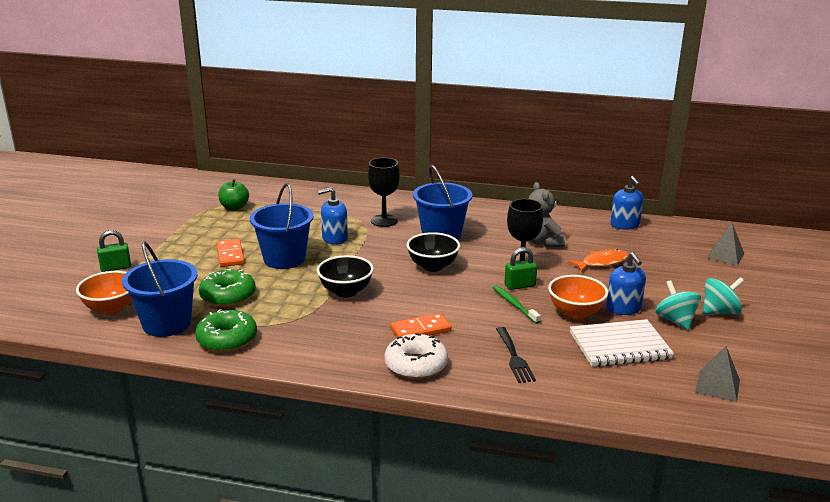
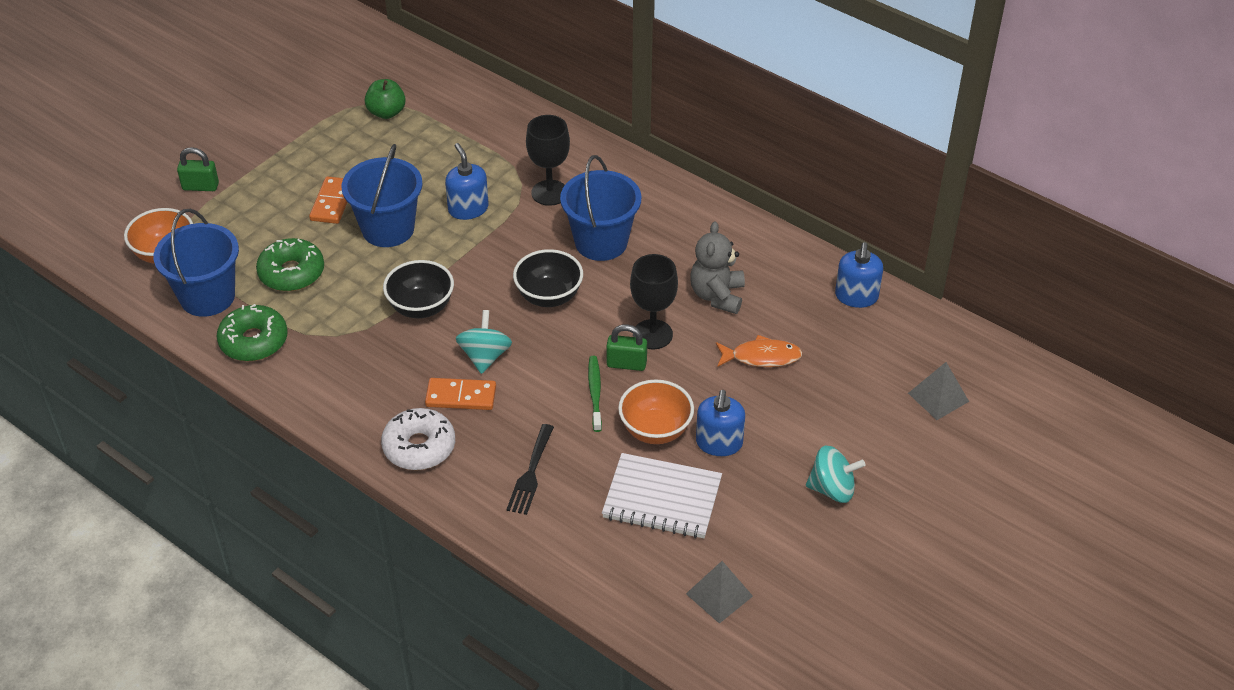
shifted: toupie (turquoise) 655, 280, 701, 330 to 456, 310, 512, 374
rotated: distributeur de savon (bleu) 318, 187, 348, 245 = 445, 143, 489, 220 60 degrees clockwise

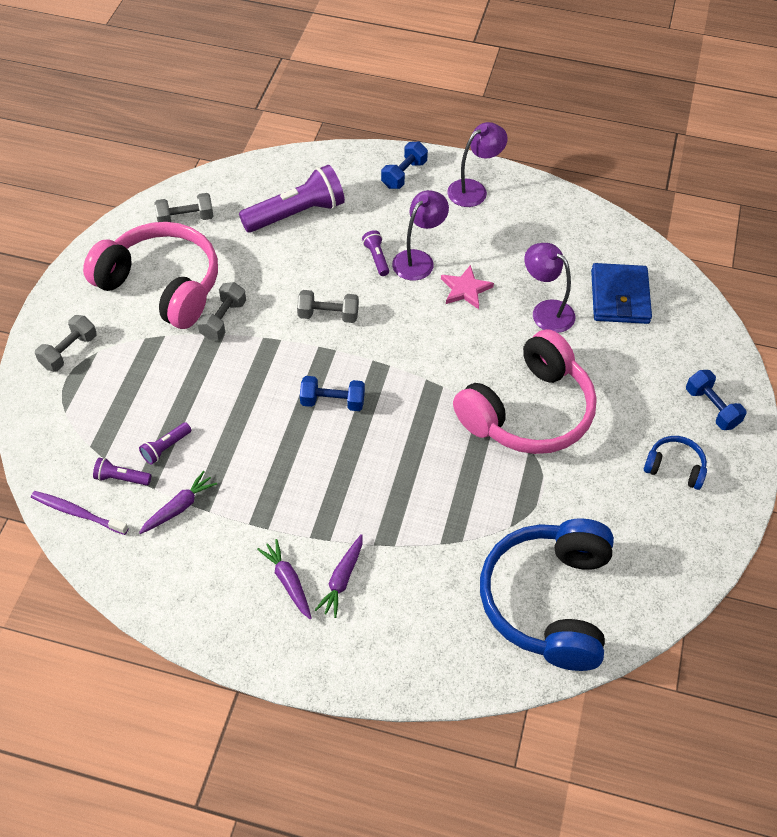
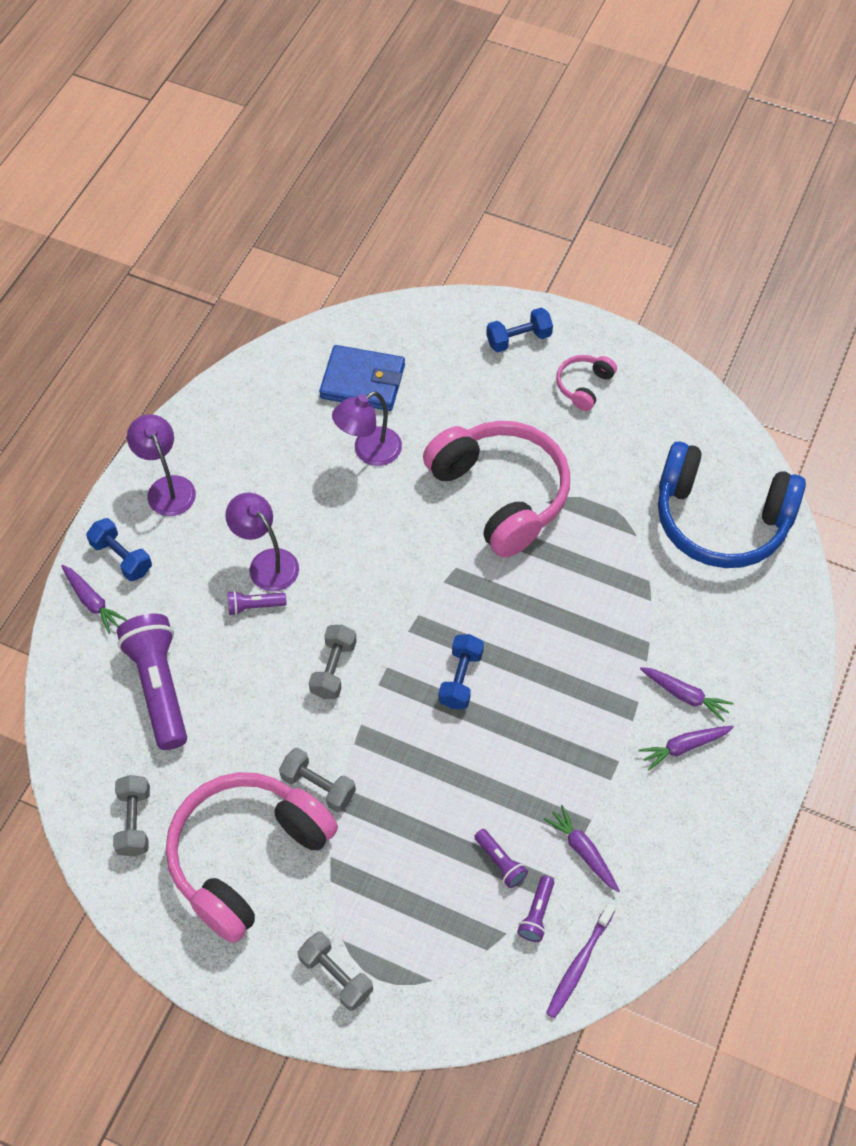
gone: étoile (rose) 441, 265, 494, 309
new: carotte (violet) 61, 565, 127, 634
repainted: casque audio (bleu) 644, 436, 707, 490 to casque audio (rose) 556, 355, 617, 411

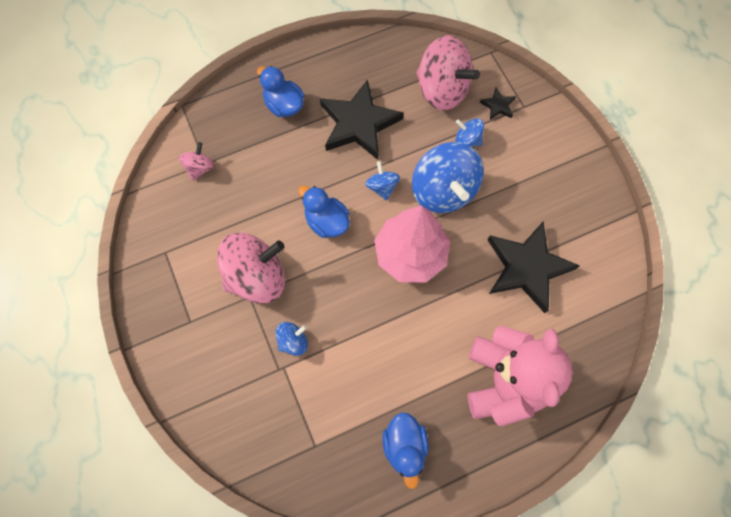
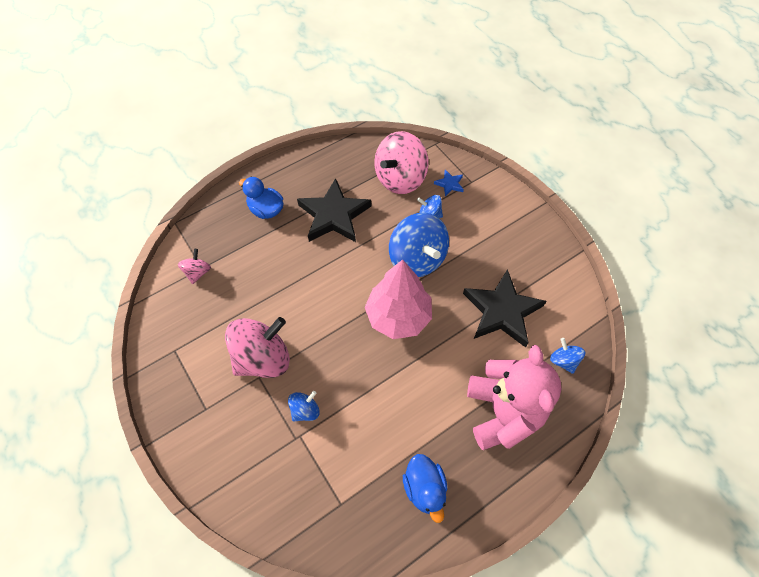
gone: canard (bleu) 298, 186, 350, 238
shifted: toupie (bleu) 365, 161, 400, 201 to 550, 338, 585, 374
repainted: étoile (noir) 480, 88, 516, 120 to étoile (bleu) 434, 170, 464, 196
rotated: toupie (rose) 416, 35, 480, 111 = 374, 131, 429, 194 105 degrees clockwise

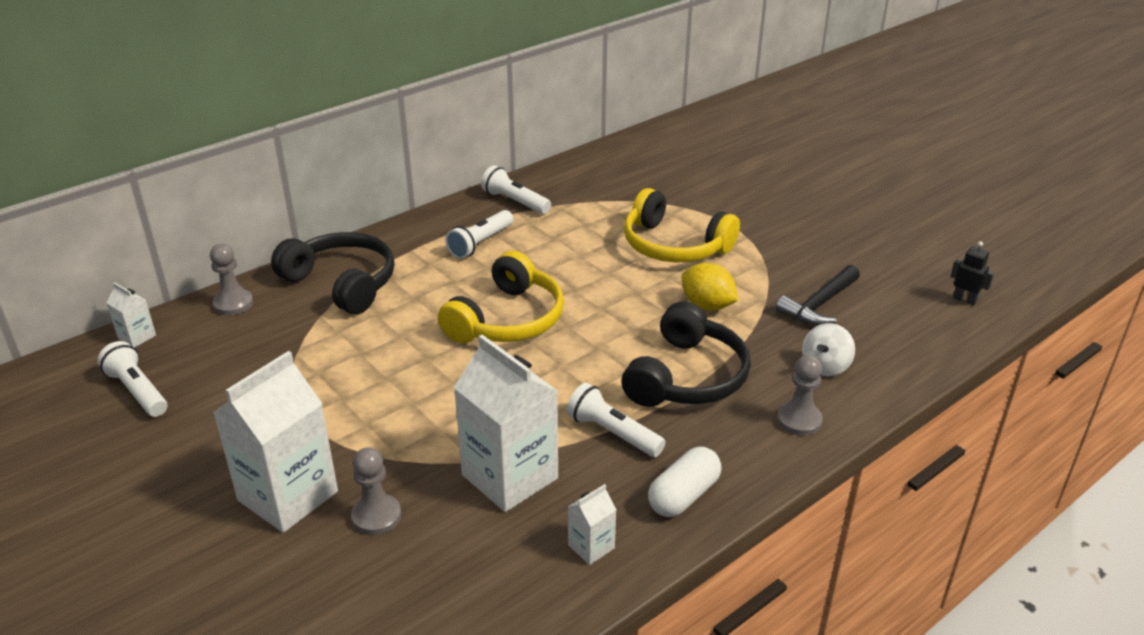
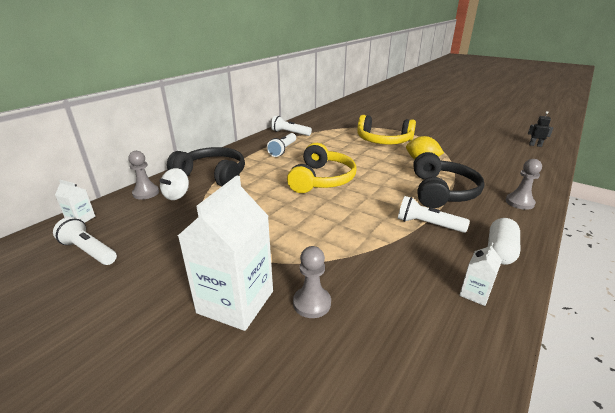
gone: brique de lait (blanc) 454, 335, 558, 512; marteau (noir) 776, 265, 860, 326
shifted: toupie (blanc) 802, 323, 855, 376 to 159, 168, 189, 200

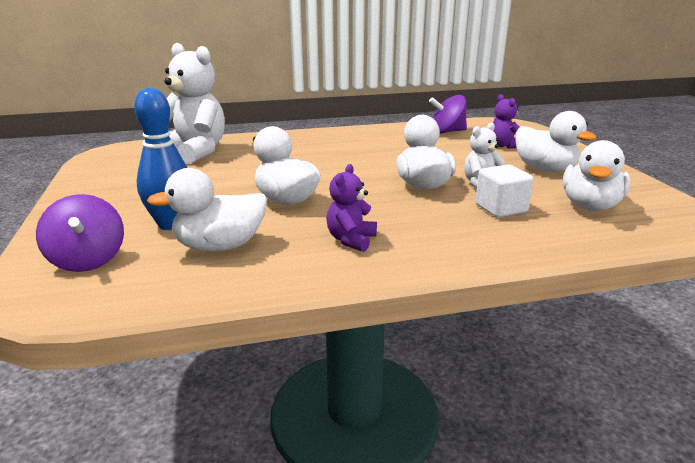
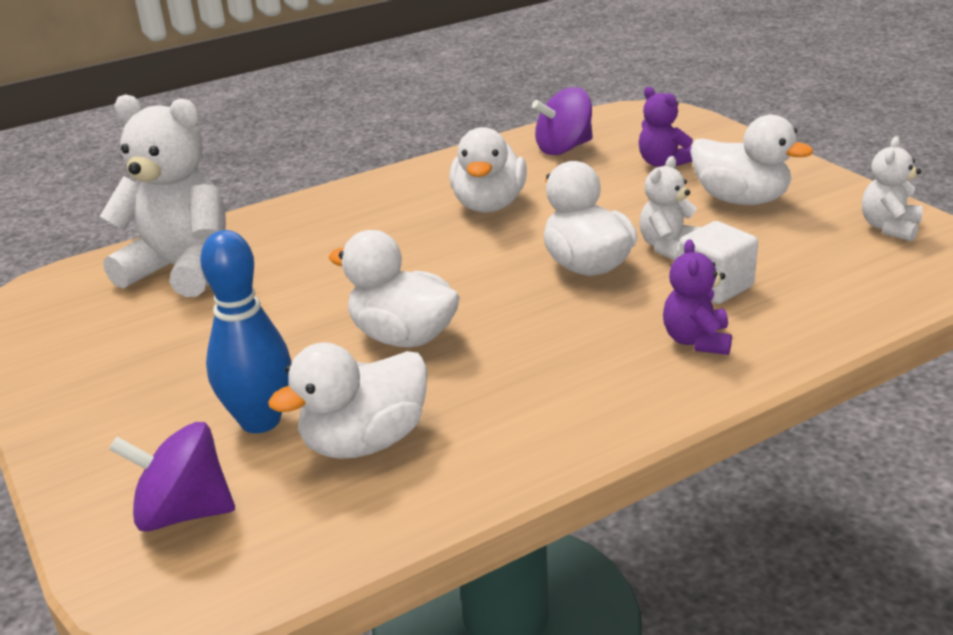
new: ours en peluche (blanc) 862, 137, 922, 241
shifted: ours en peluche (violet) 326, 164, 377, 252 to 663, 239, 732, 355; canard (blanc) 563, 140, 631, 211 to 449, 127, 527, 213
rotated: toupie (violet) 36, 194, 124, 272 = 109, 422, 235, 532 135 degrees clockwise

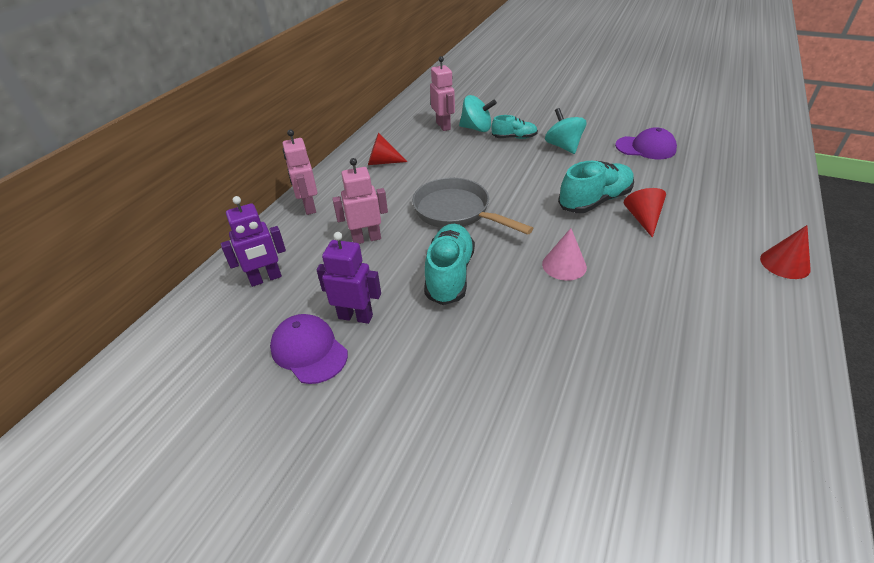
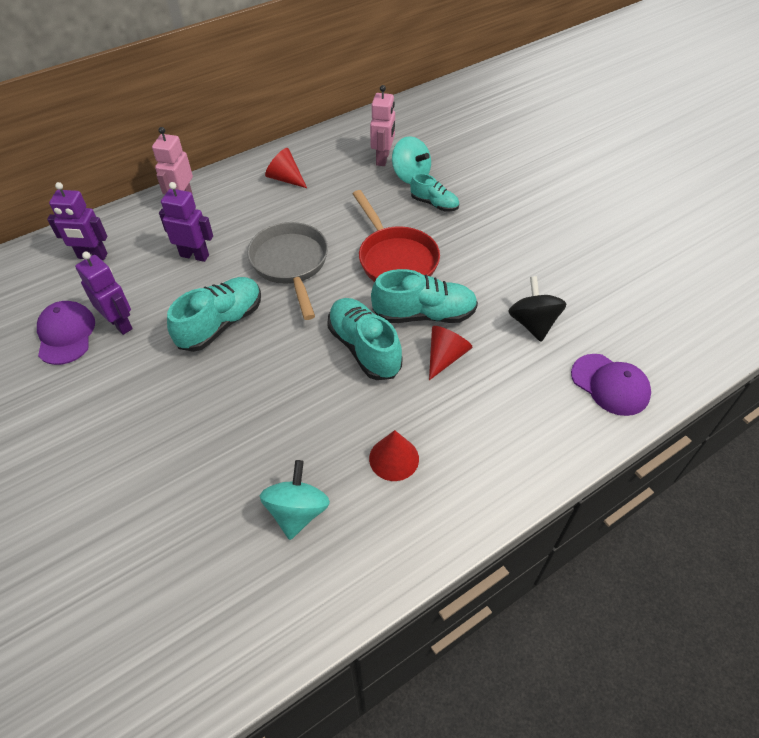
gone: cône (rose) 542, 228, 587, 281
new: chaussure (turquoise) 327, 298, 403, 380; poêle (rouge) 353, 190, 440, 282; toupie (noir) 508, 276, 566, 342
shifted: toupie (turquoise) 545, 108, 586, 154 to 260, 460, 330, 540; casquette (violet) 615, 127, 677, 159 to 571, 354, 651, 416; cône (rouge) 760, 225, 811, 279 to 369, 430, 419, 481
repainted: robot (rose) 332, 158, 388, 244 to robot (violet) 159, 182, 213, 262

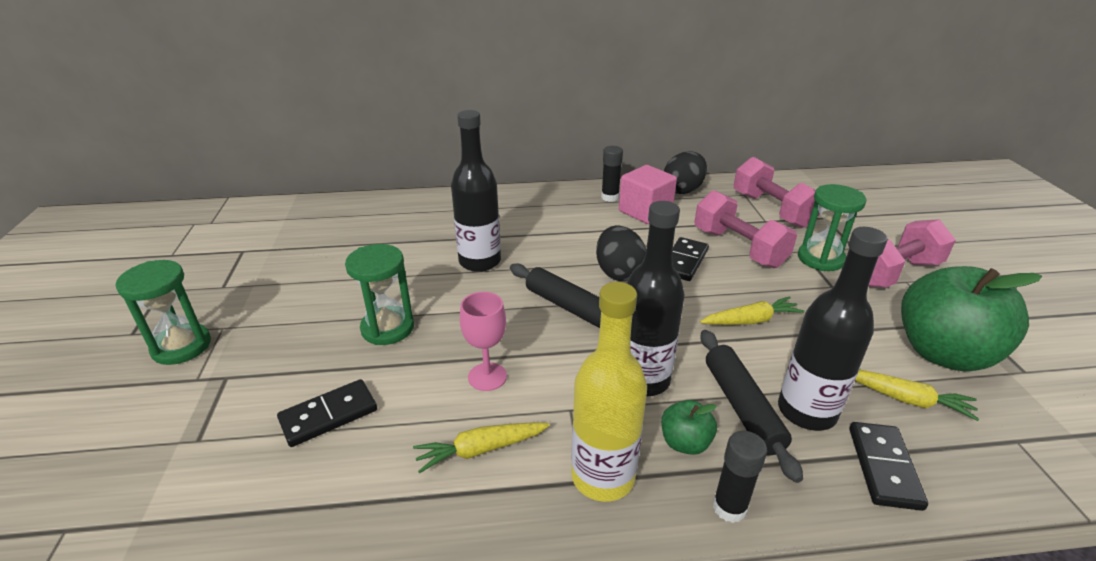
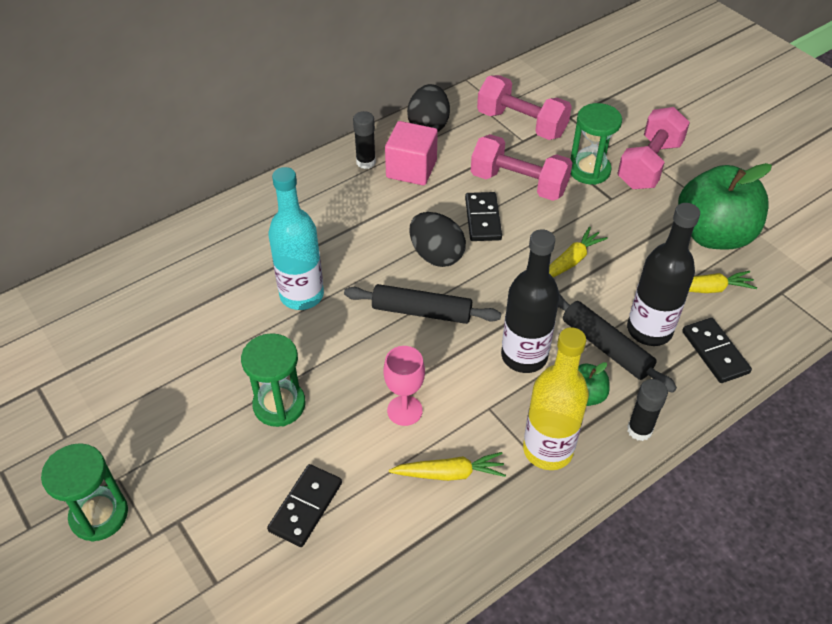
repainted: bouteille (noir) 451, 110, 501, 272 to bouteille (turquoise) 268, 167, 324, 310
rotated: carotte (jaune) 413, 422, 550, 473 = 389, 452, 506, 481 135 degrees counterclockwise

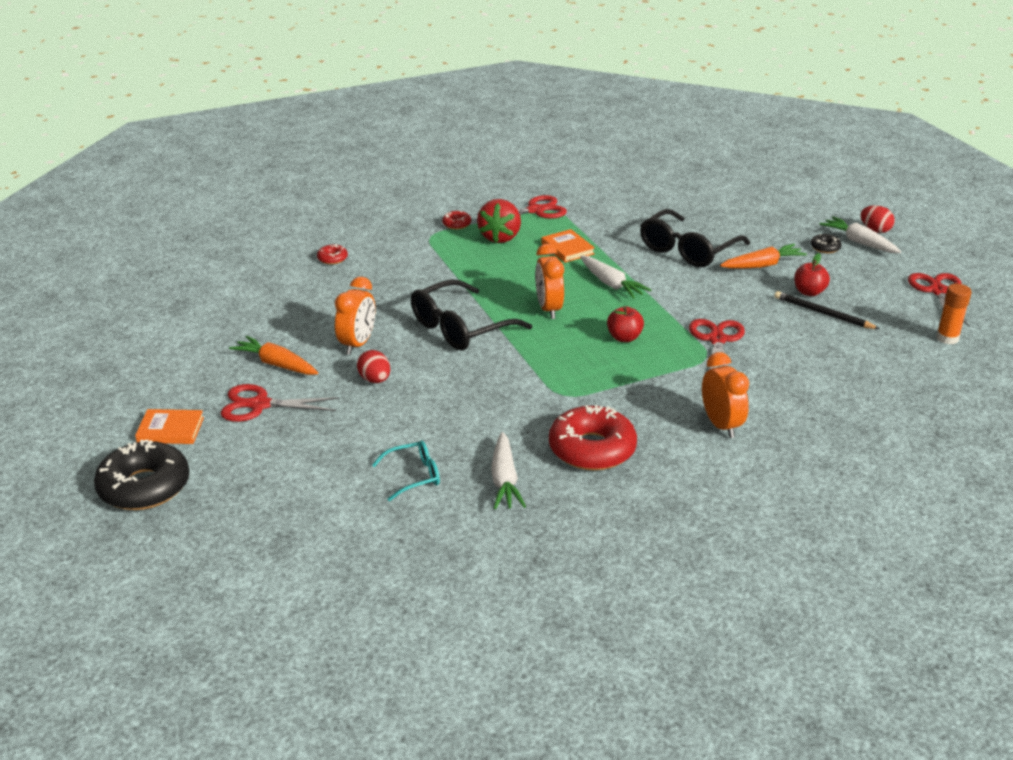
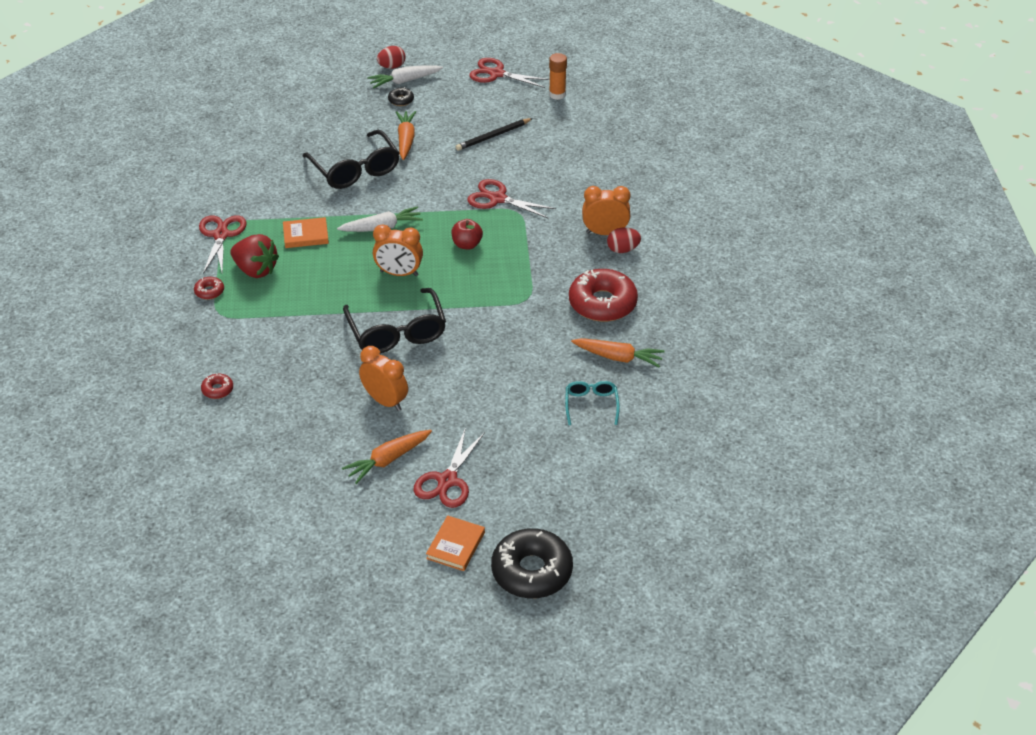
gone: pomme (rouge) 794, 253, 830, 296
shifted: œuf (rouge) 357, 350, 390, 383 to 607, 227, 641, 253
repainted: carotte (blanc) 491, 432, 526, 509 to carotte (orange) 571, 338, 665, 368

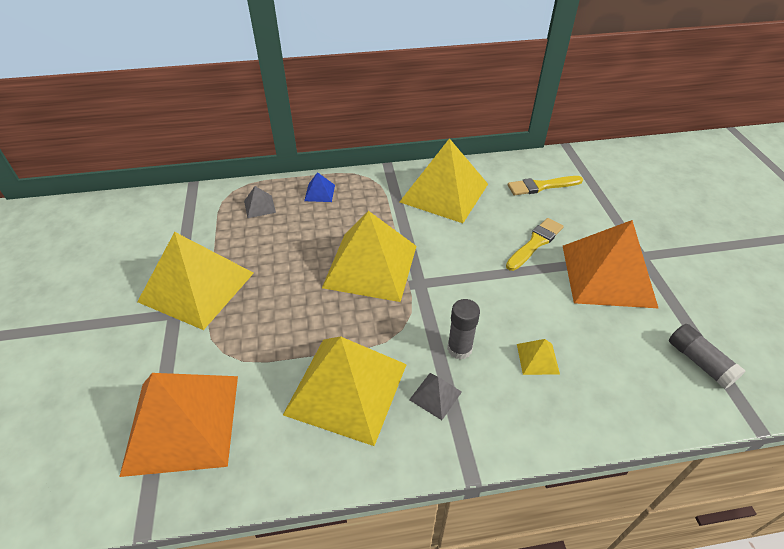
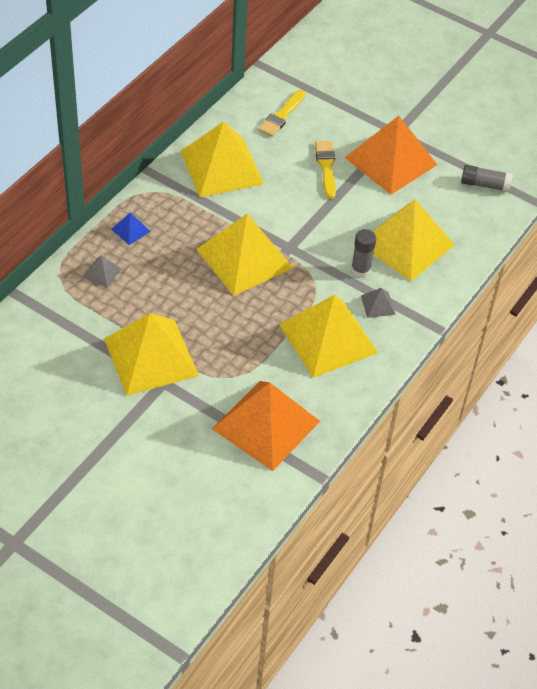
scaled: pyramide (jaune) 517, 339, 560, 375 = 373, 200, 455, 282 x2.48

